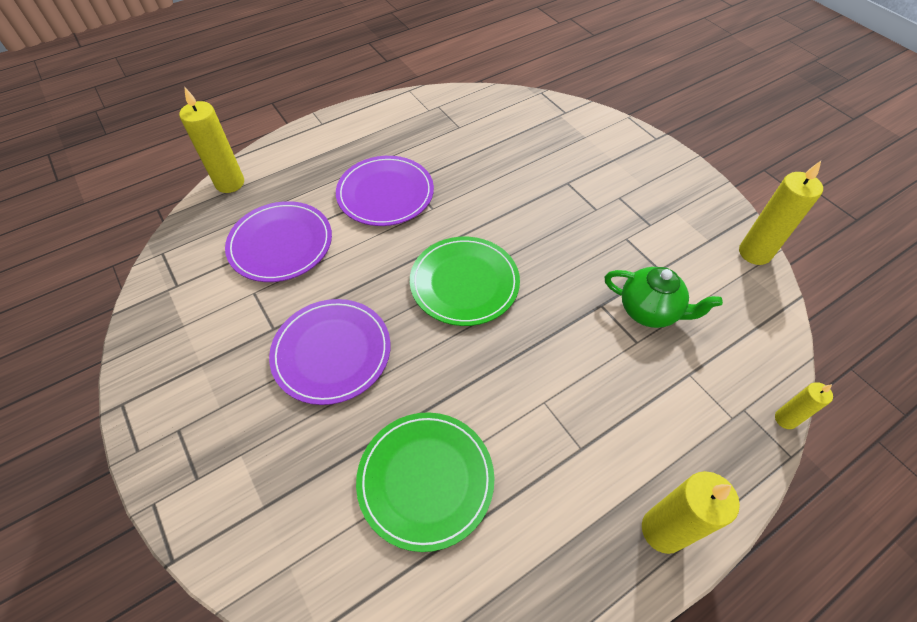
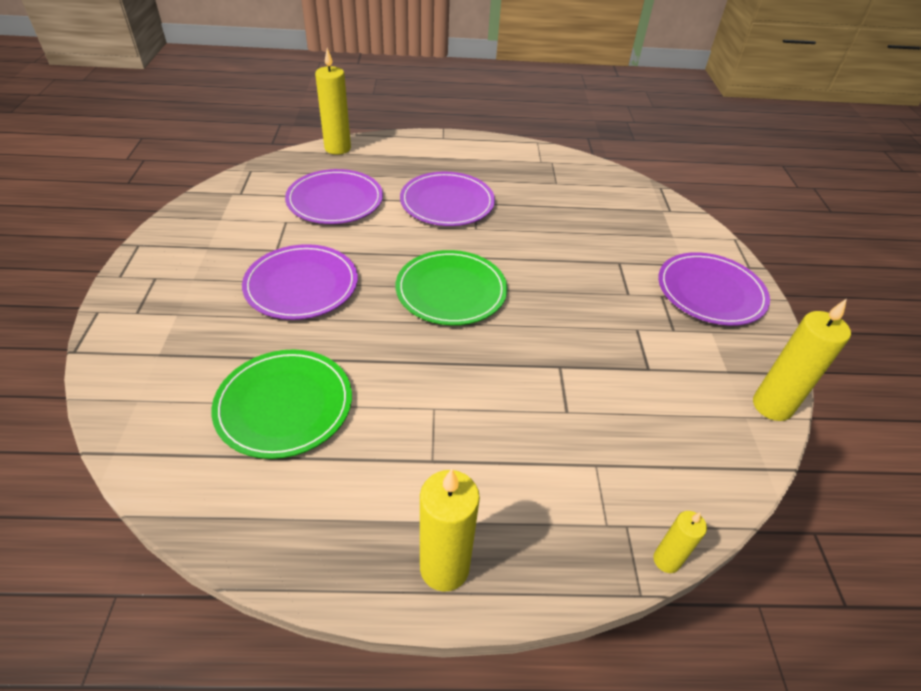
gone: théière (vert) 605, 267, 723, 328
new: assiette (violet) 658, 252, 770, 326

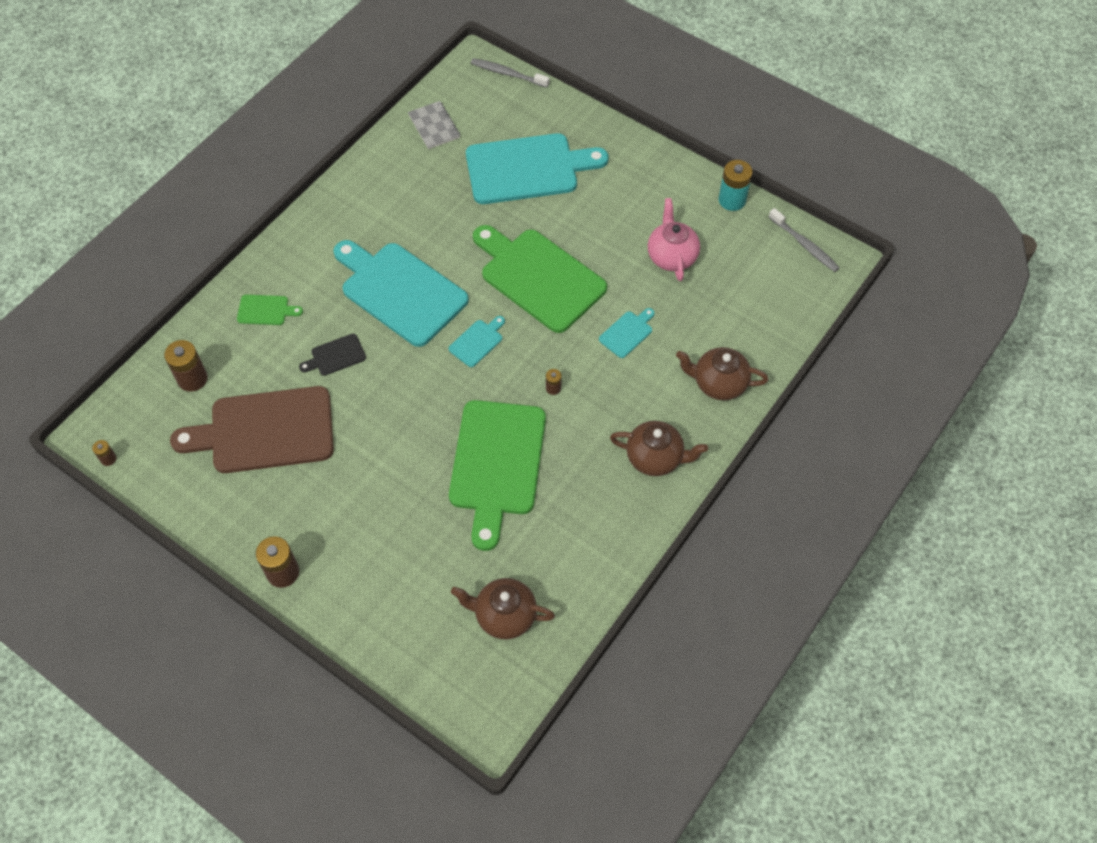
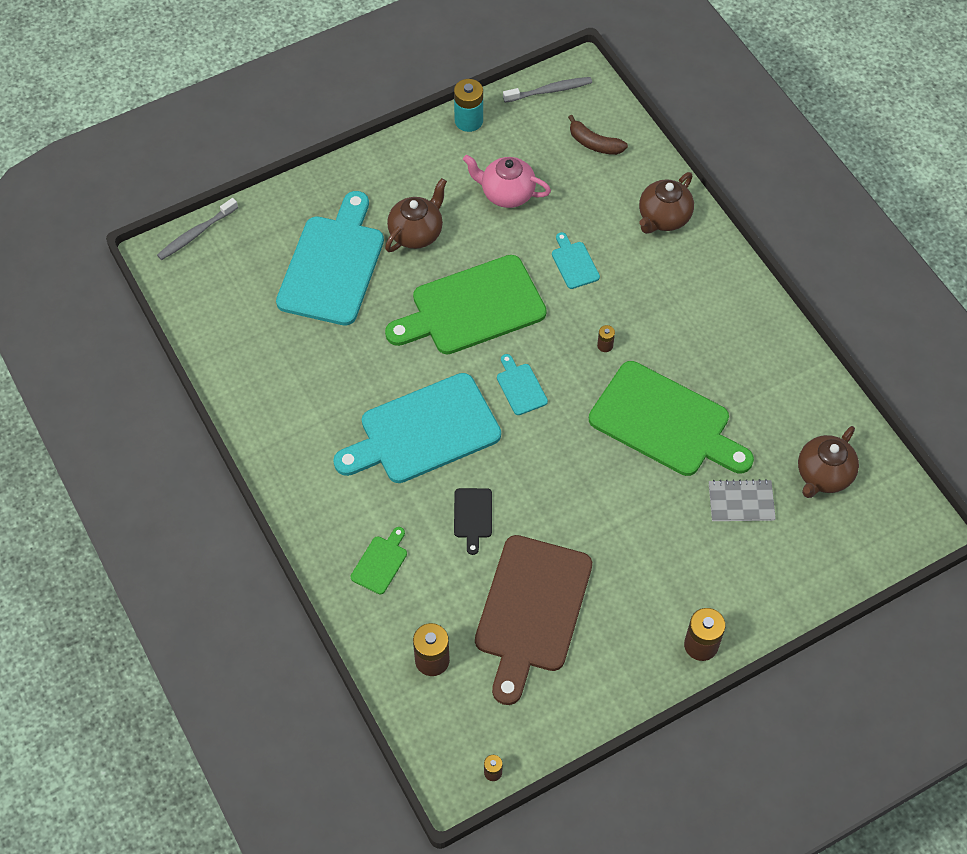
new: banane (marron) 568, 115, 628, 155
shifted: carnet (gris) 408, 101, 460, 149 to 709, 479, 776, 521; théière (marron) 610, 421, 708, 476 to 385, 178, 447, 252

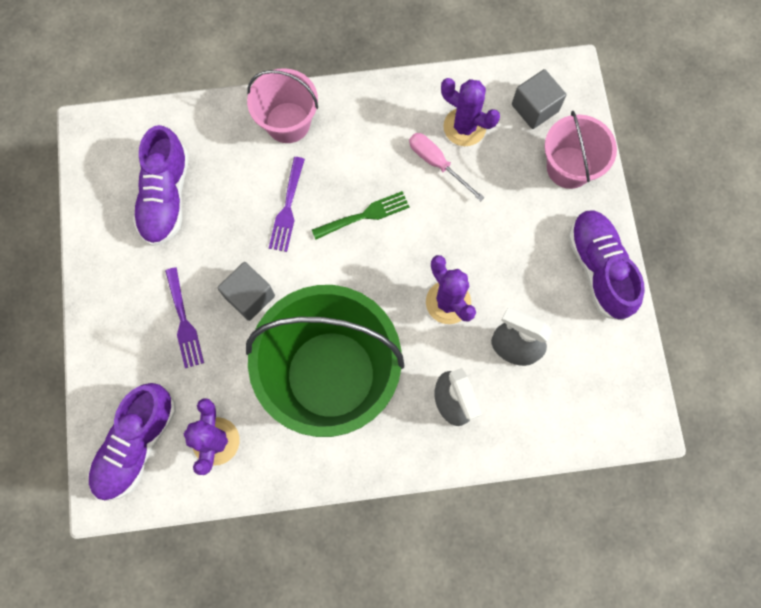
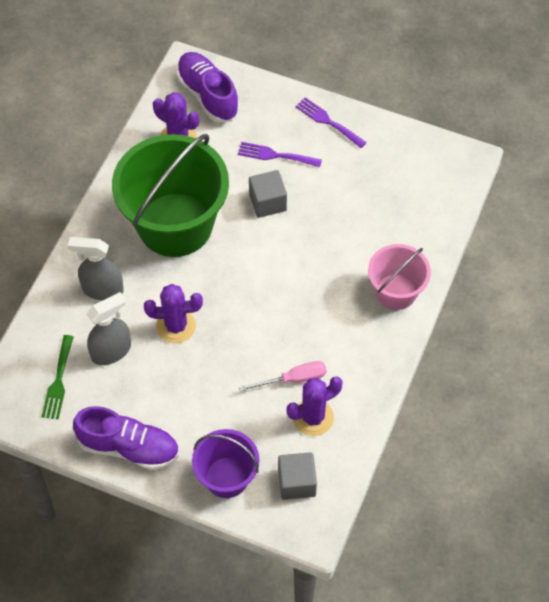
gone: chaussure (violet) 133, 125, 189, 246
shifted: fourchette (violet) 269, 157, 305, 252 to 295, 97, 367, 148; fourchette (vert) 312, 191, 410, 240 to 42, 335, 74, 419
repainted: seau (rose) 545, 111, 617, 189 to seau (violet) 192, 429, 259, 498

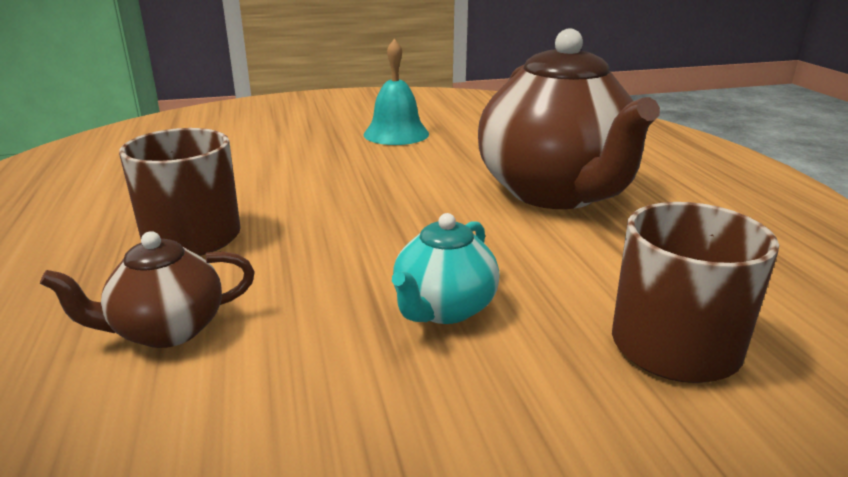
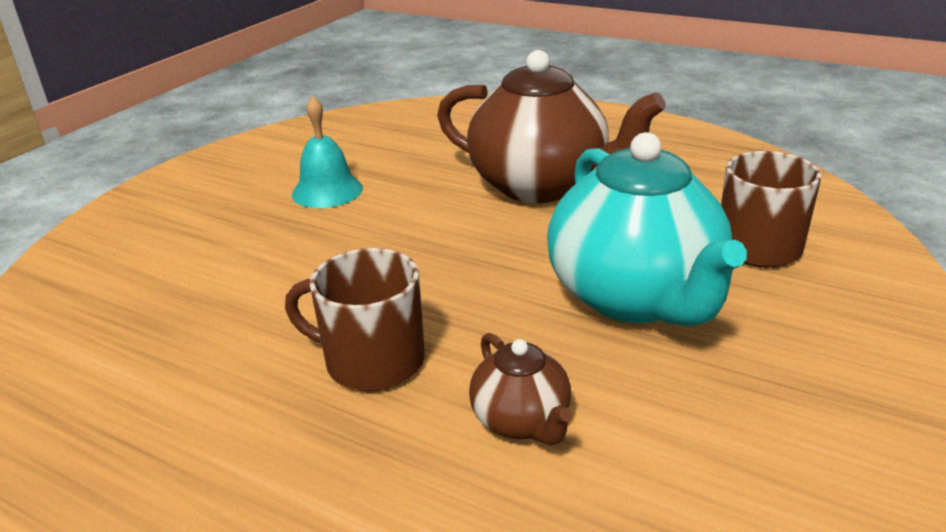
rotated: théière (marron) 40, 231, 255, 348 = 469, 333, 573, 445 45 degrees counterclockwise
scaled: théière (turquoise) 392, 213, 500, 324 = 547, 132, 747, 326 x2.12

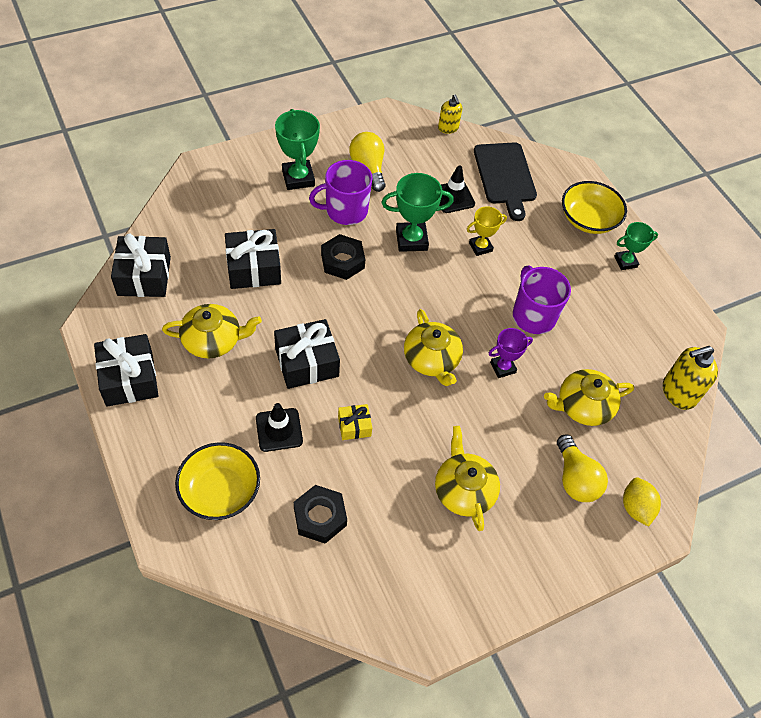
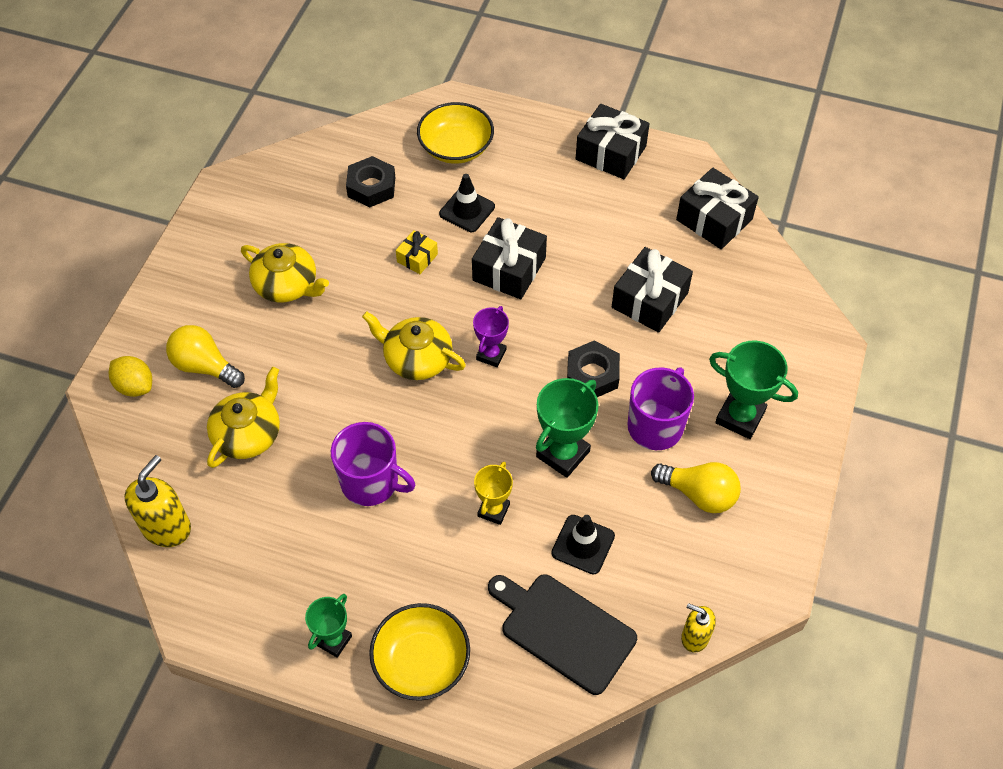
gone: théière (jaune) 162, 304, 262, 358
shifted: trophée (violet) 488, 328, 533, 378 to 473, 306, 509, 367

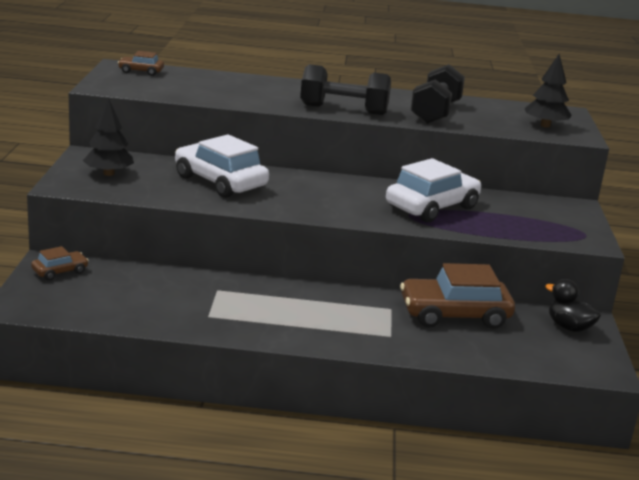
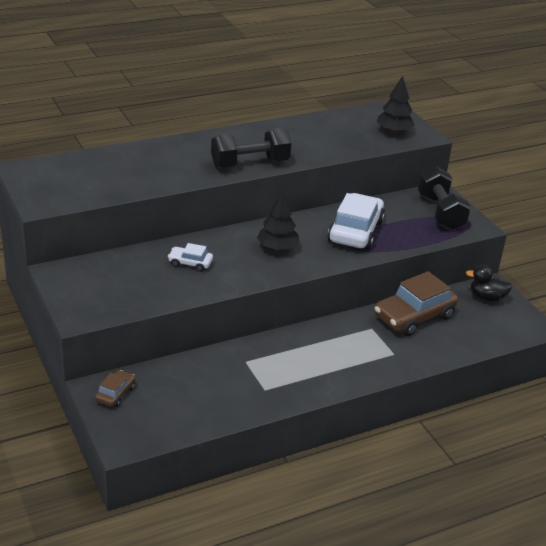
gone: voiture (marron) 118, 51, 164, 76
shifted: arbre (noir) 83, 98, 134, 176 to 257, 190, 299, 251; haltère (noir) 410, 64, 465, 124 to 418, 166, 471, 231
scaled: voiture (blanc) 175, 134, 269, 198 = 168, 243, 213, 272 x0.49

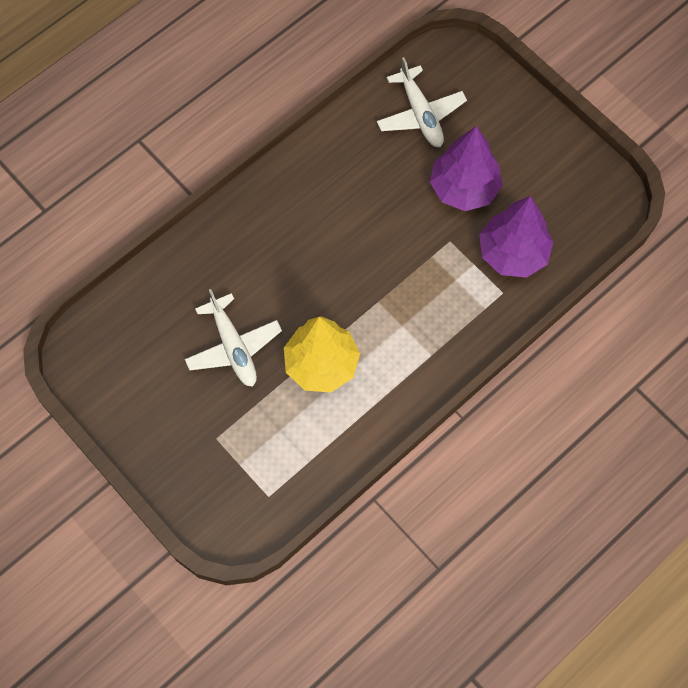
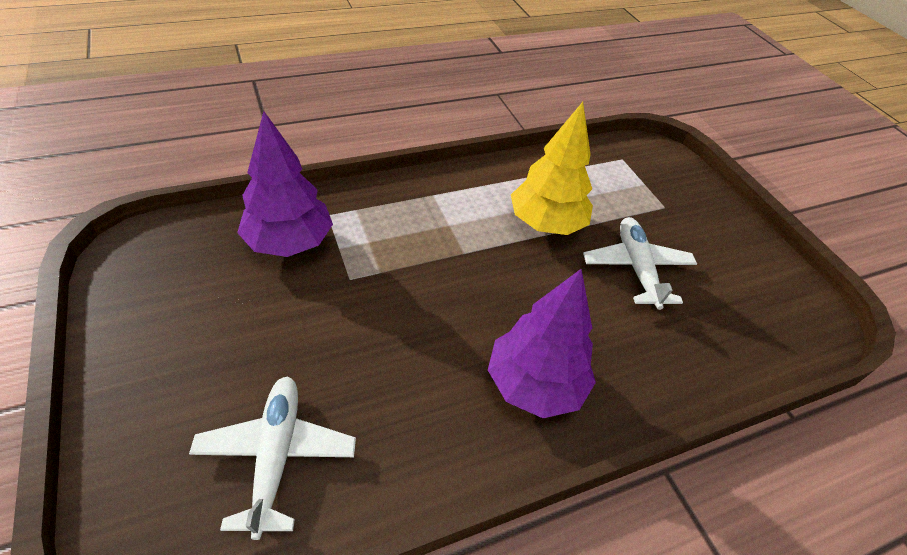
shifted: arbre (violet) 430, 126, 503, 211 to 488, 269, 596, 418

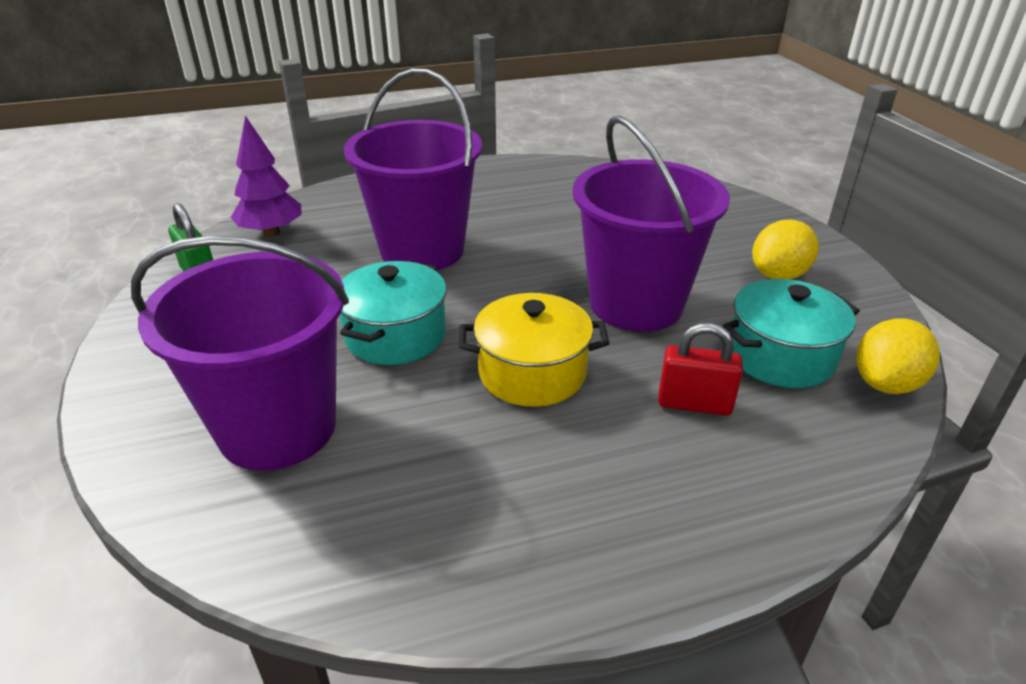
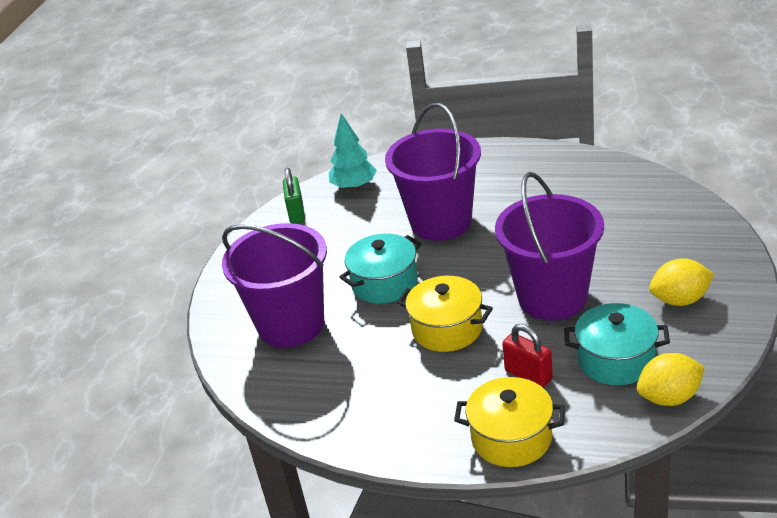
new: marmite (jaune) 454, 377, 565, 467
repainted: arbre (violet) 231, 116, 302, 237 to arbre (turquoise) 329, 113, 377, 190

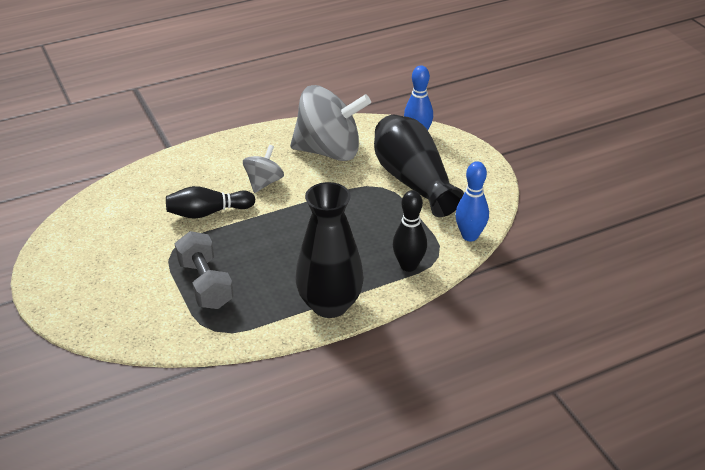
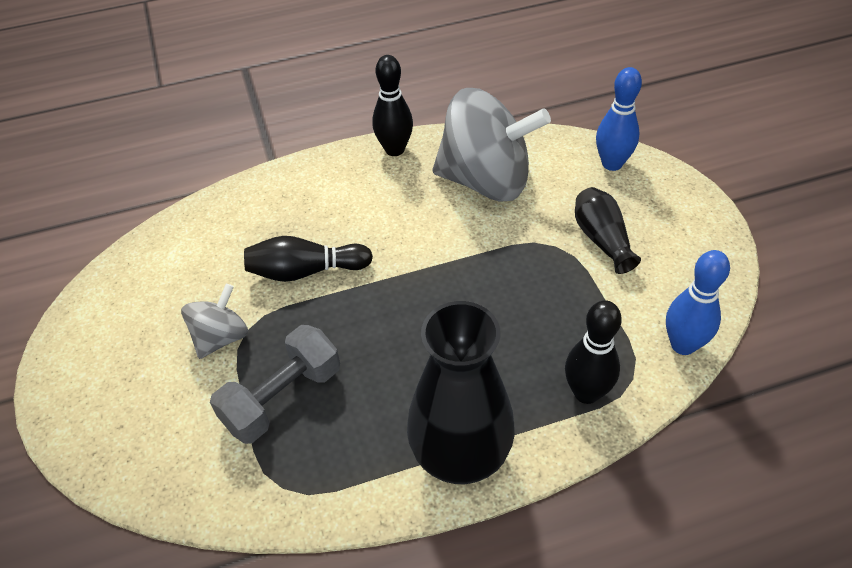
new: quille (noir) 372, 55, 413, 156
shifted: toupie (gris) 243, 145, 284, 193 to 181, 284, 248, 359
rotated: haltère (gris) 175, 231, 234, 309 = 210, 325, 340, 444 60 degrees clockwise
scaled: vase (noir) 374, 115, 464, 217 = 575, 187, 641, 274 x0.52

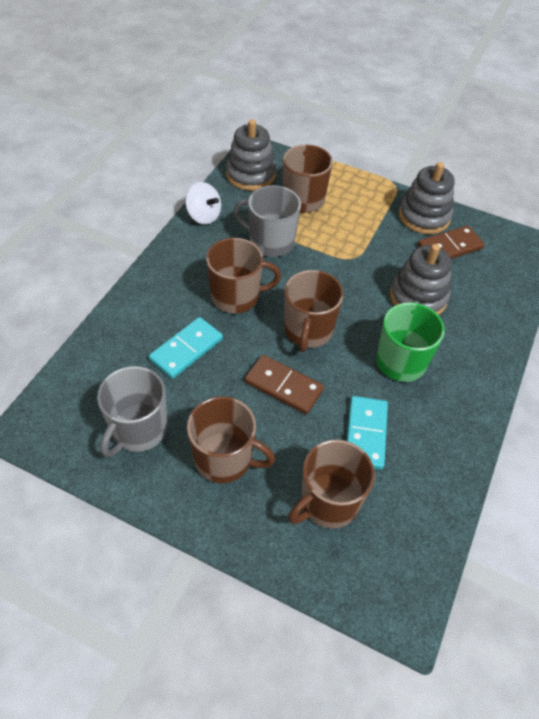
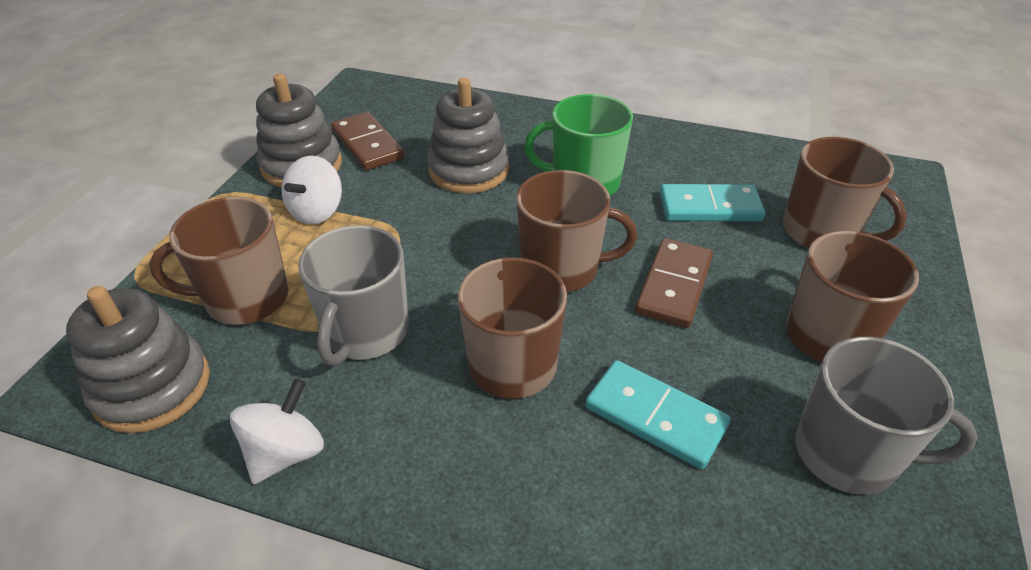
new: toupie (blanc) 281, 155, 342, 224

